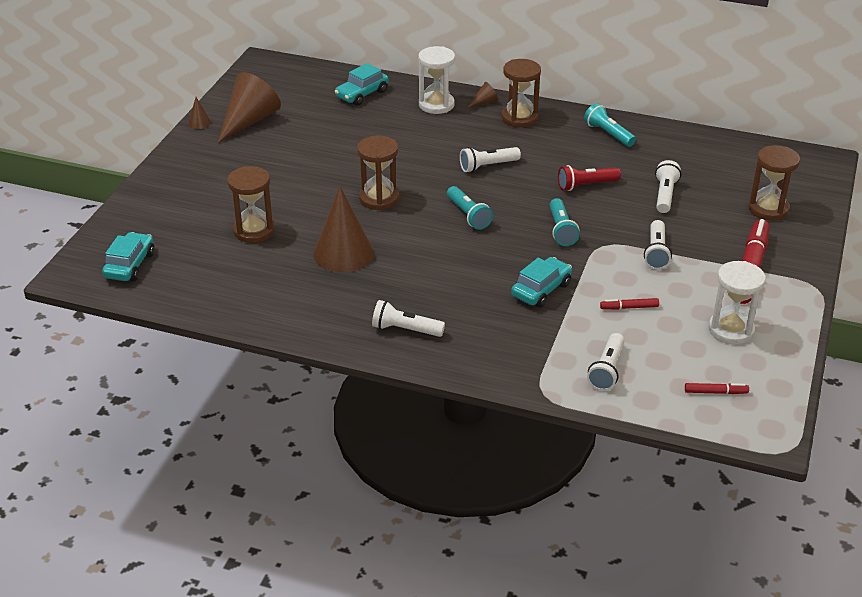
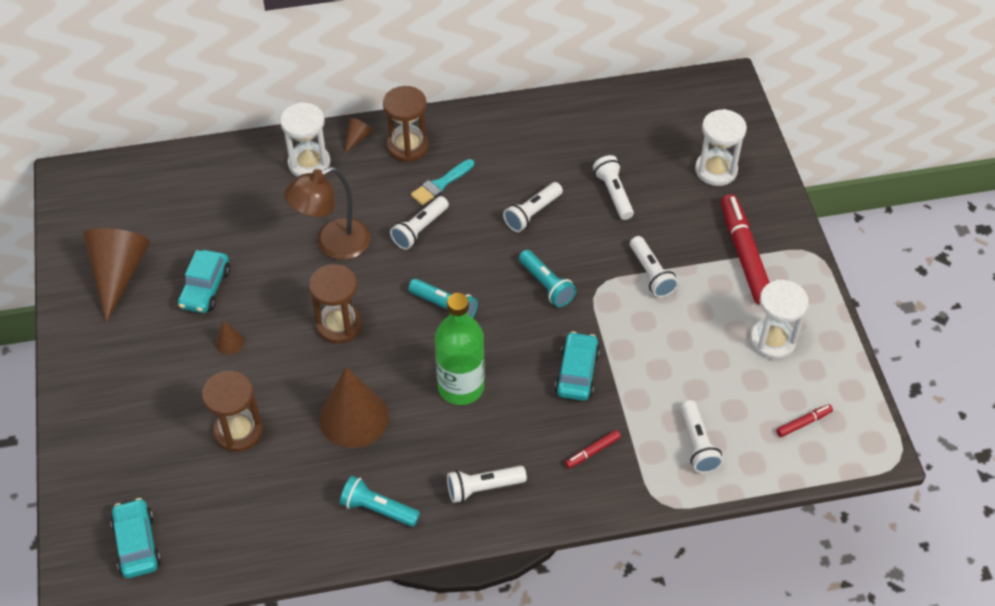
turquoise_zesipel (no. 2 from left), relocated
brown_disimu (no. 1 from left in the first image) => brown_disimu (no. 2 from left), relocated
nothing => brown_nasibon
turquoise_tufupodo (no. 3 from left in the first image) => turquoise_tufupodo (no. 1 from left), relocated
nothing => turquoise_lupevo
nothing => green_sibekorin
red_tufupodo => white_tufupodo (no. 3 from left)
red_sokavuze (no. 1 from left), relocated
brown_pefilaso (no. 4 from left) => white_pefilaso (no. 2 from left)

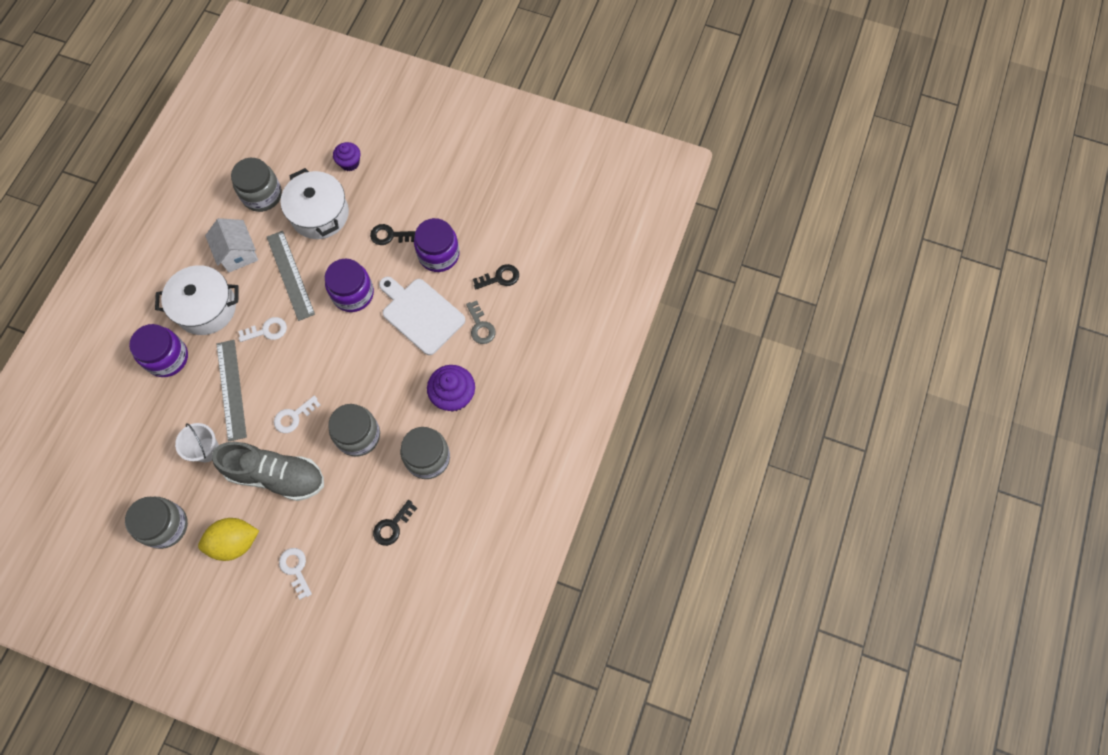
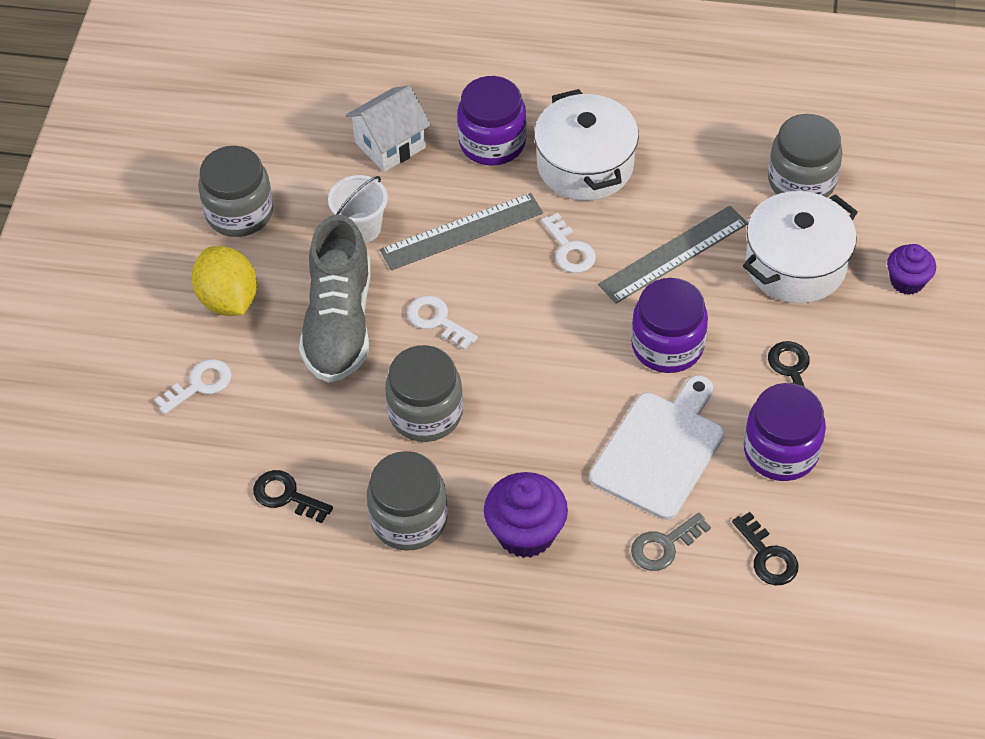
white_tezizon, relocated

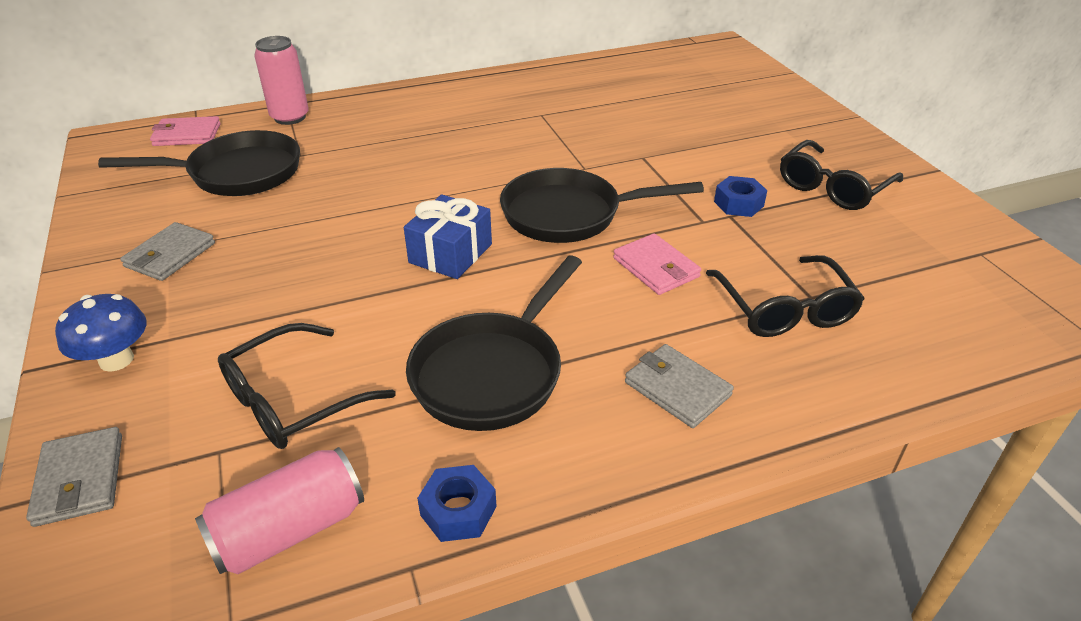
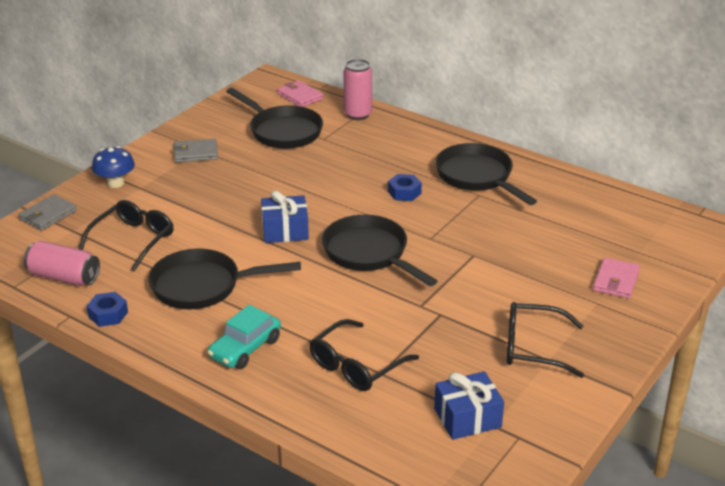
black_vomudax (no. 1 from left), 105 degrees clockwise
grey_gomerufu (no. 3 from left) => turquoise_zesipel
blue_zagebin (no. 2 from left), relocated
nothing => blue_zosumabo (no. 2 from left)
nothing => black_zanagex (no. 4 from left)
pink_gomerufu (no. 2 from left), relocated

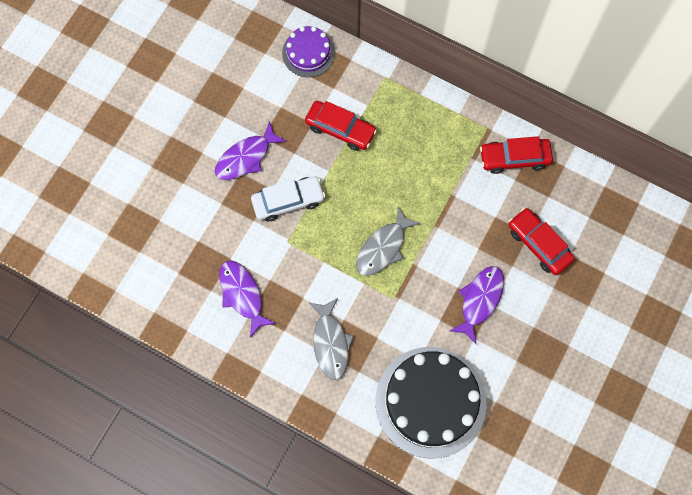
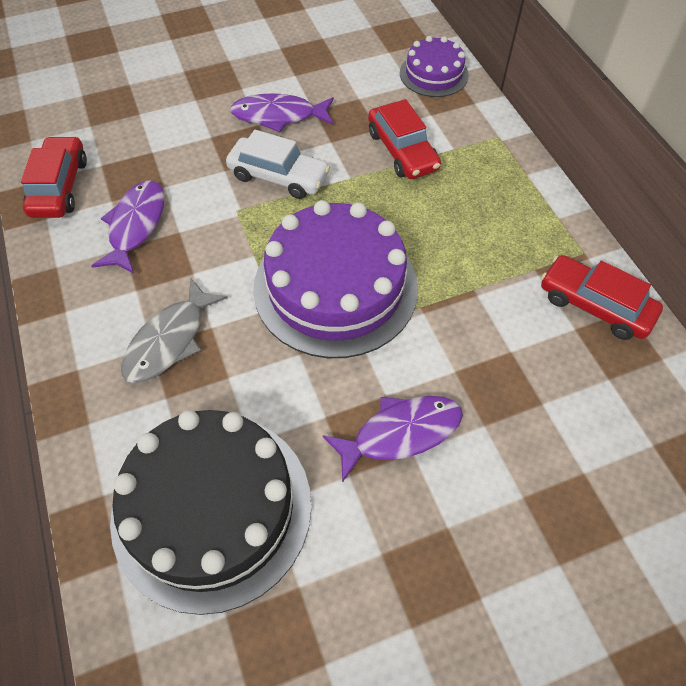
red_zesipel (no. 3 from left in the first image) => red_zesipel (no. 1 from left), relocated
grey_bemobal (no. 2 from left) => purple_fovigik (no. 1 from left)

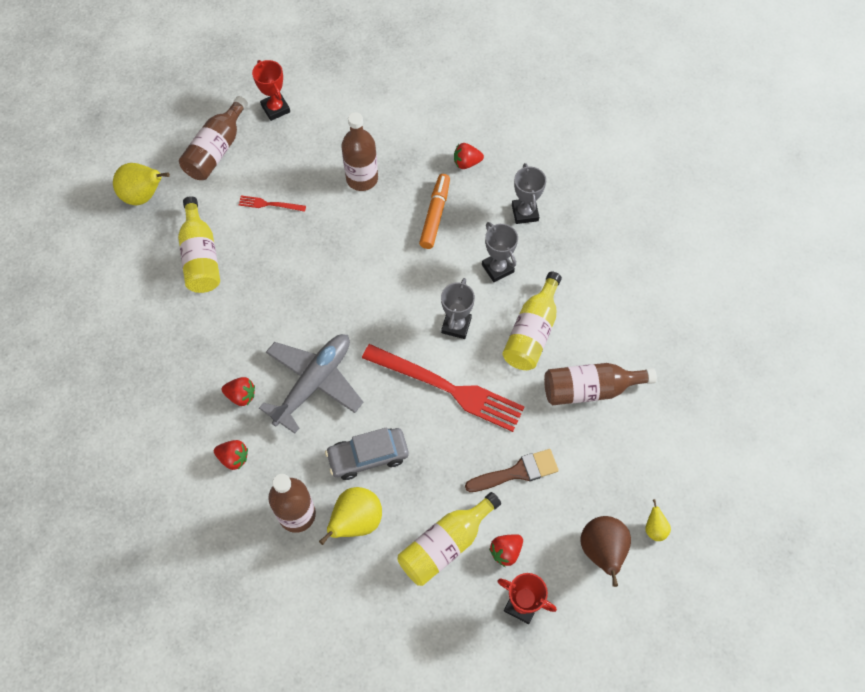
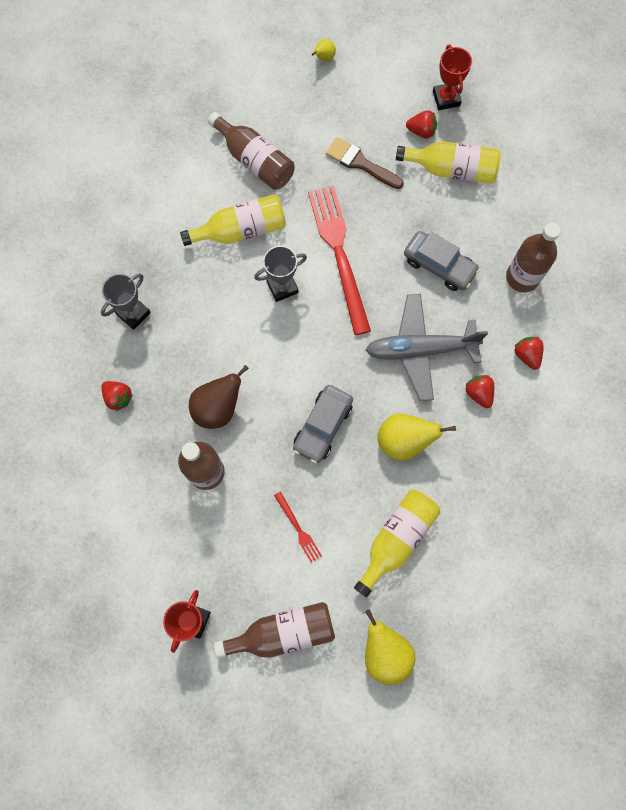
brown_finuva, relocated
nothing => grey_zesipel (no. 1 from left)
yellow_finuva (no. 2 from left in the first image) => yellow_finuva (no. 3 from left), relocated
orange_sokavuze => nothing
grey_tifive (no. 2 from left) => nothing

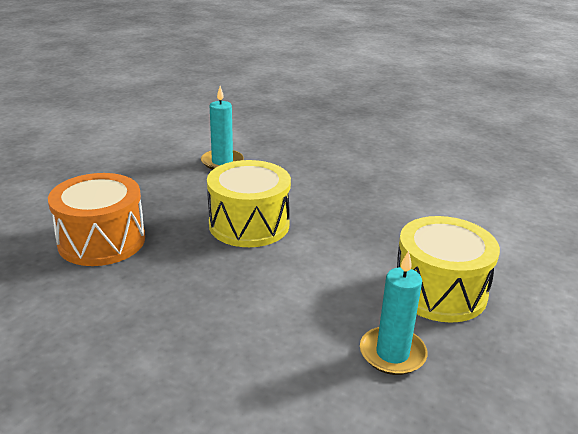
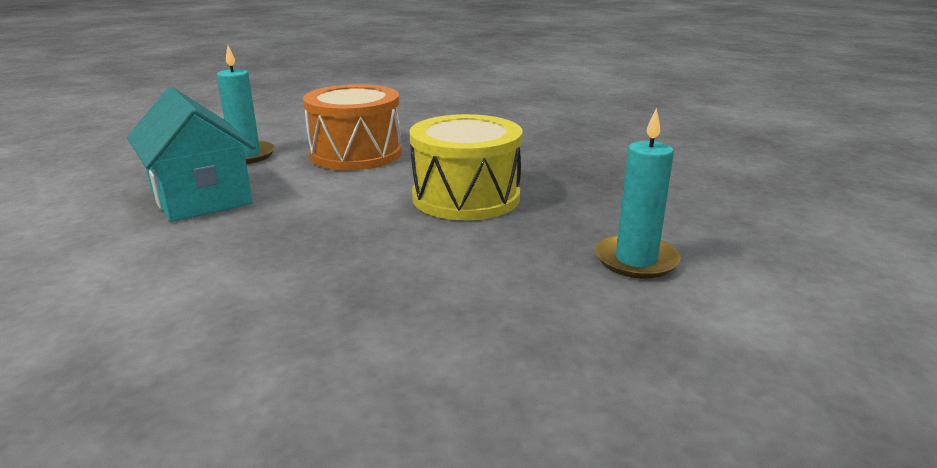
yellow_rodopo (no. 2 from left) => turquoise_tezizon
orange_rodopo, relocated

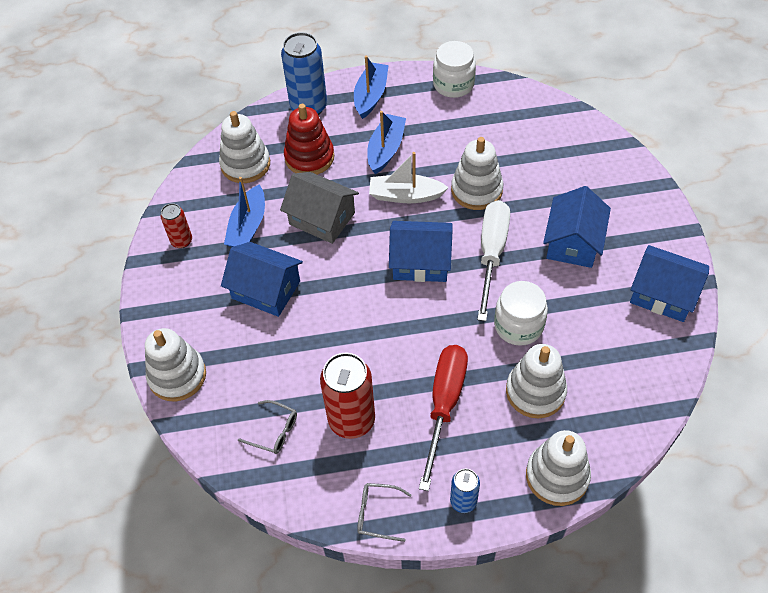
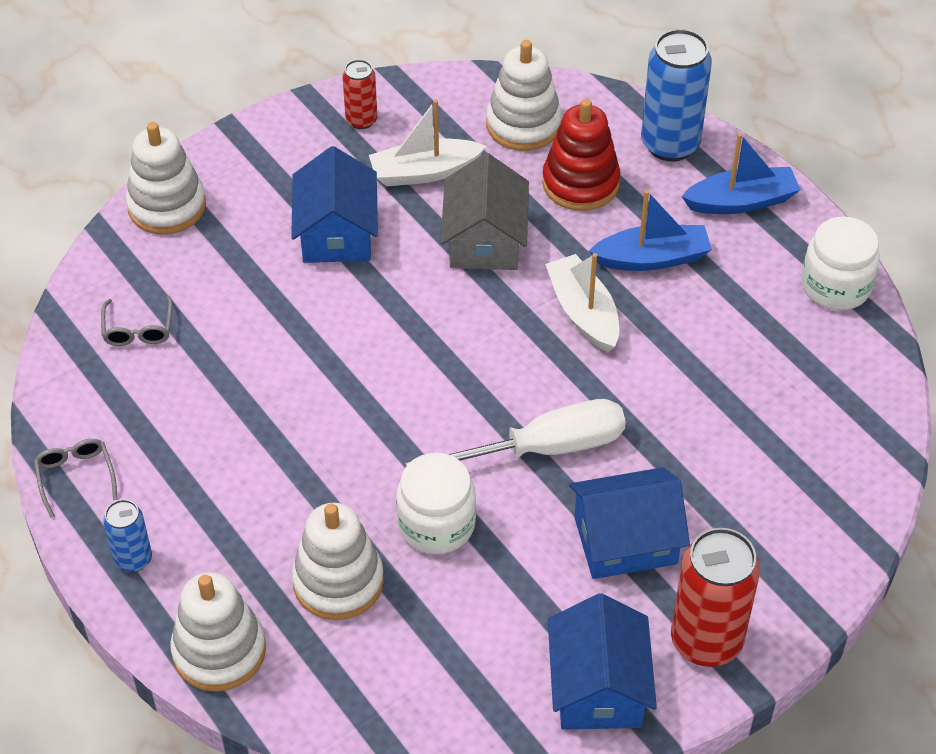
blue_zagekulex (no. 1 from left) => white_zagekulex (no. 1 from left)
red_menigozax (no. 2 from left), relocated
blue_tezizon (no. 2 from left) => nothing
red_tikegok => nothing
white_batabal (no. 3 from left) => nothing

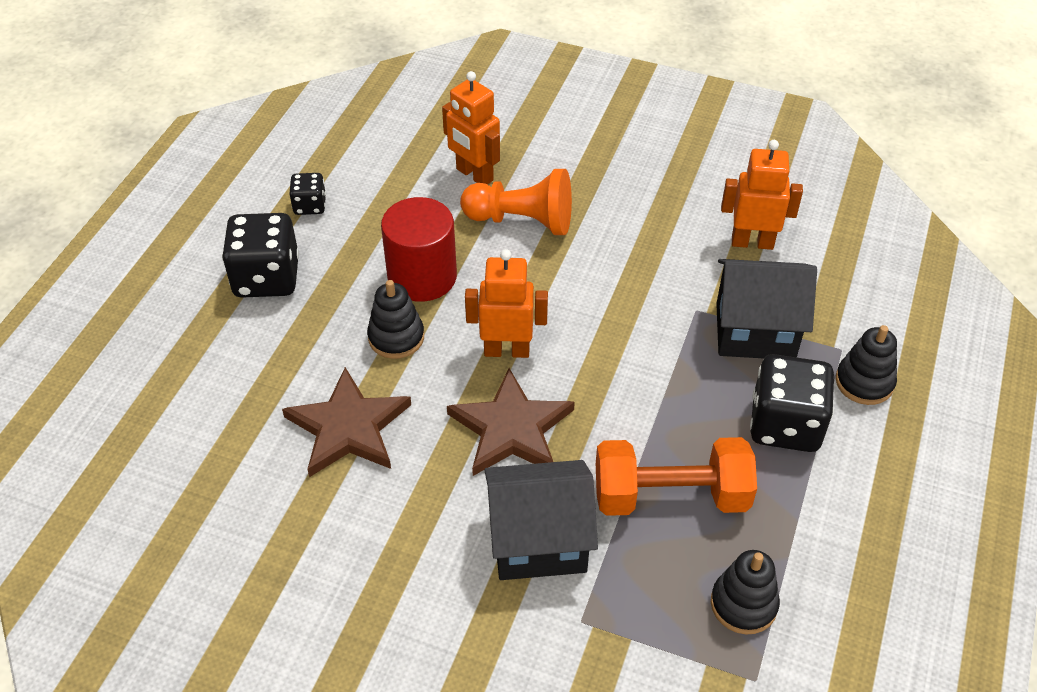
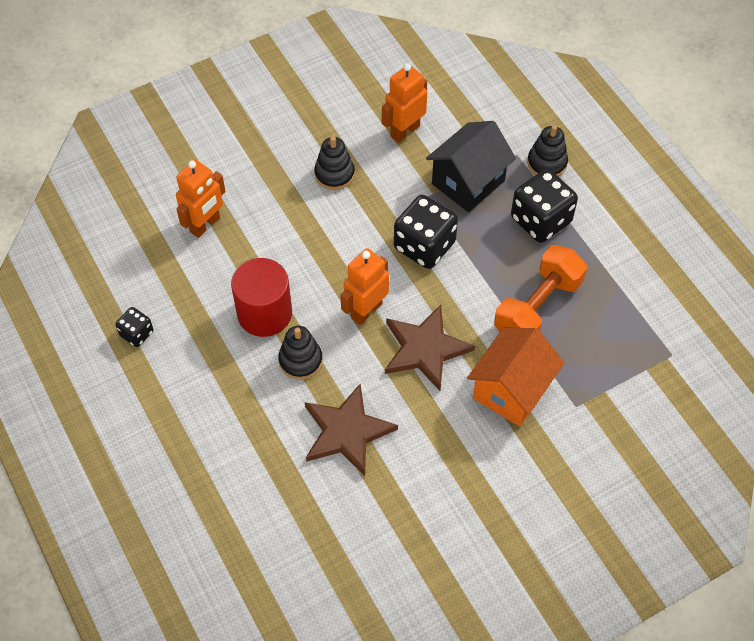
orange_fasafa (no. 1 from left), 45 degrees counterclockwise
black_batabal (no. 2 from left), relocated
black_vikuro (no. 1 from left in the first image) => black_vikuro (no. 2 from left), relocated
black_tezizon (no. 1 from left) => orange_tezizon
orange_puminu => nothing

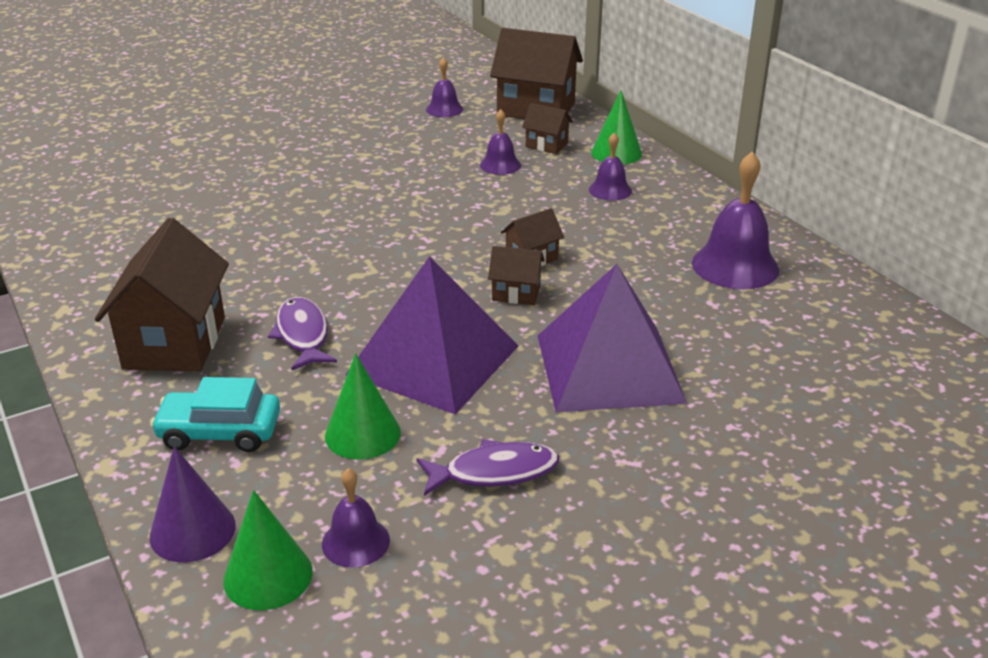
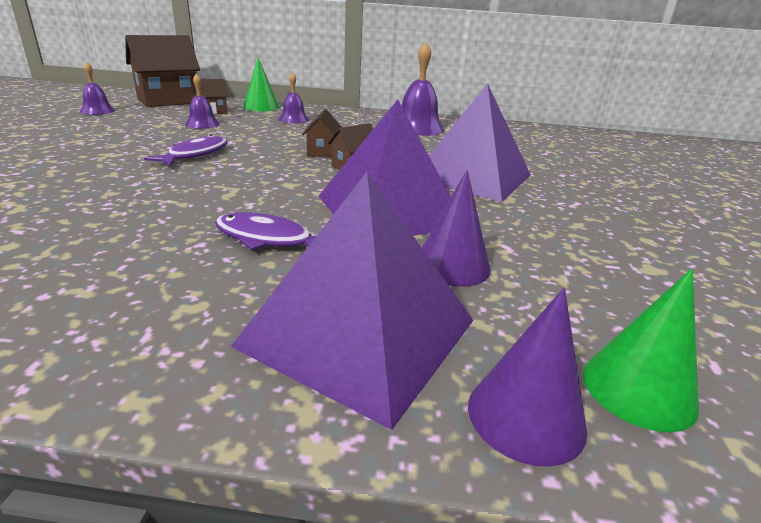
purple_bemobal (no. 2 from left in the first image) => purple_bemobal (no. 1 from left), relocated
turquoise_zesipel => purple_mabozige (no. 1 from left)
green_disimu (no. 2 from left) => purple_disimu (no. 1 from left)
brown_tezizon (no. 1 from left) => nothing
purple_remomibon (no. 1 from left) => nothing

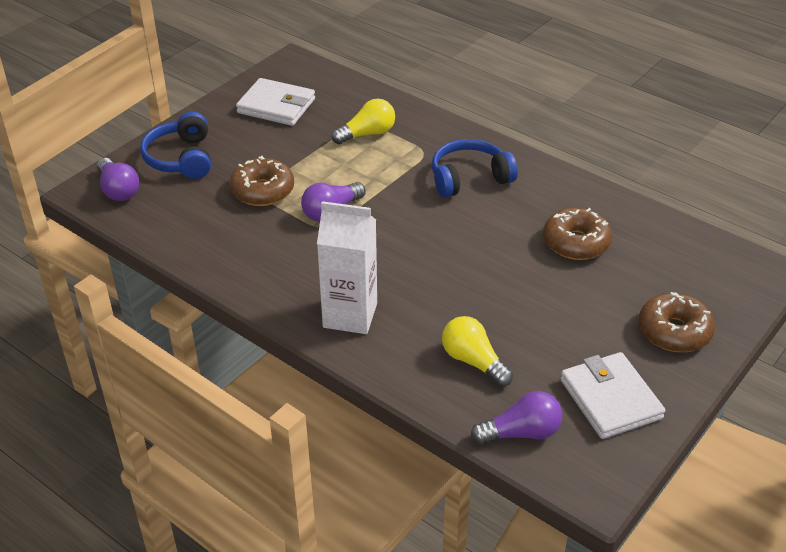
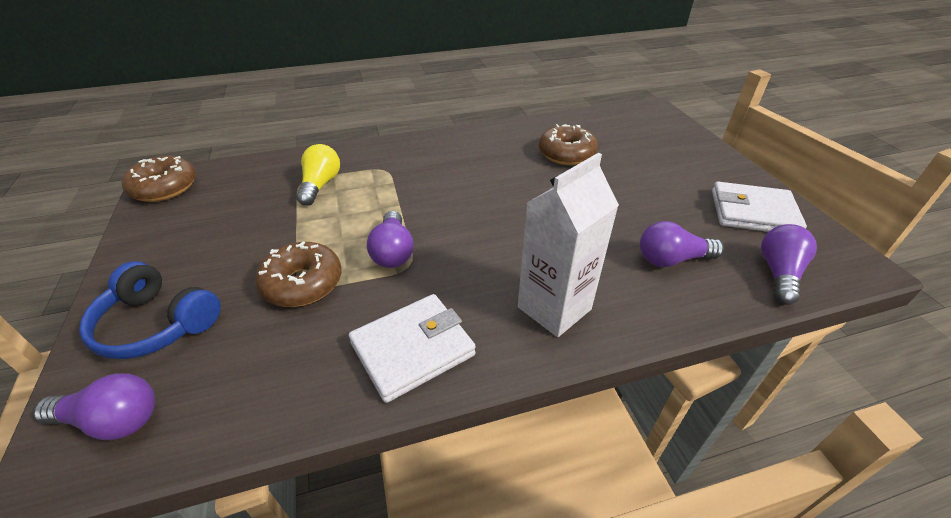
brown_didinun (no. 3 from left in the first image) => brown_didinun (no. 1 from left), relocated
white_gomerufu (no. 1 from left), relocated
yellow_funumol (no. 2 from left) => purple_funumol (no. 3 from left)
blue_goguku (no. 2 from left) => nothing

